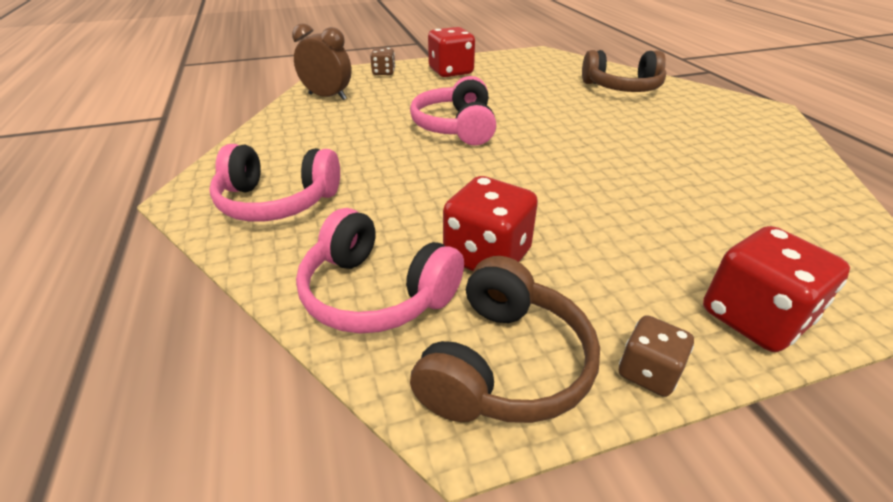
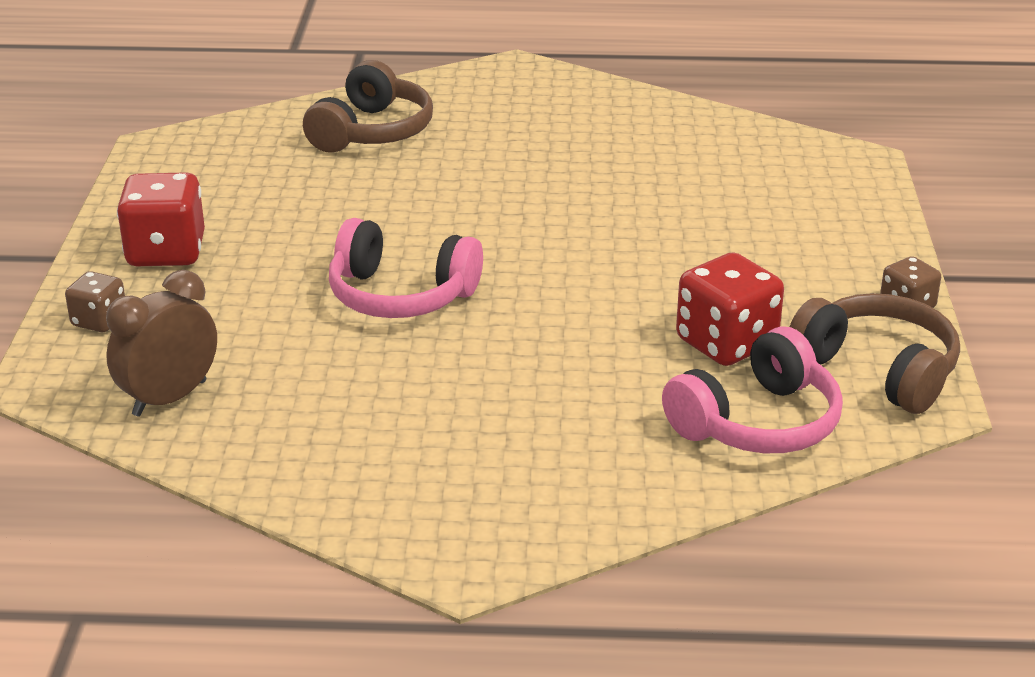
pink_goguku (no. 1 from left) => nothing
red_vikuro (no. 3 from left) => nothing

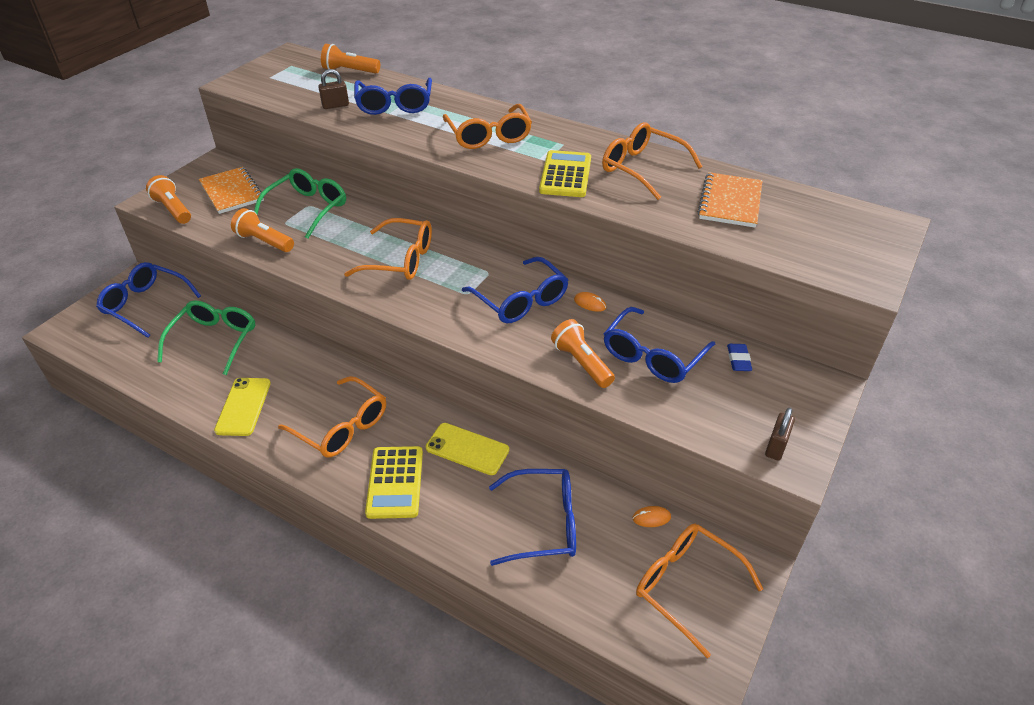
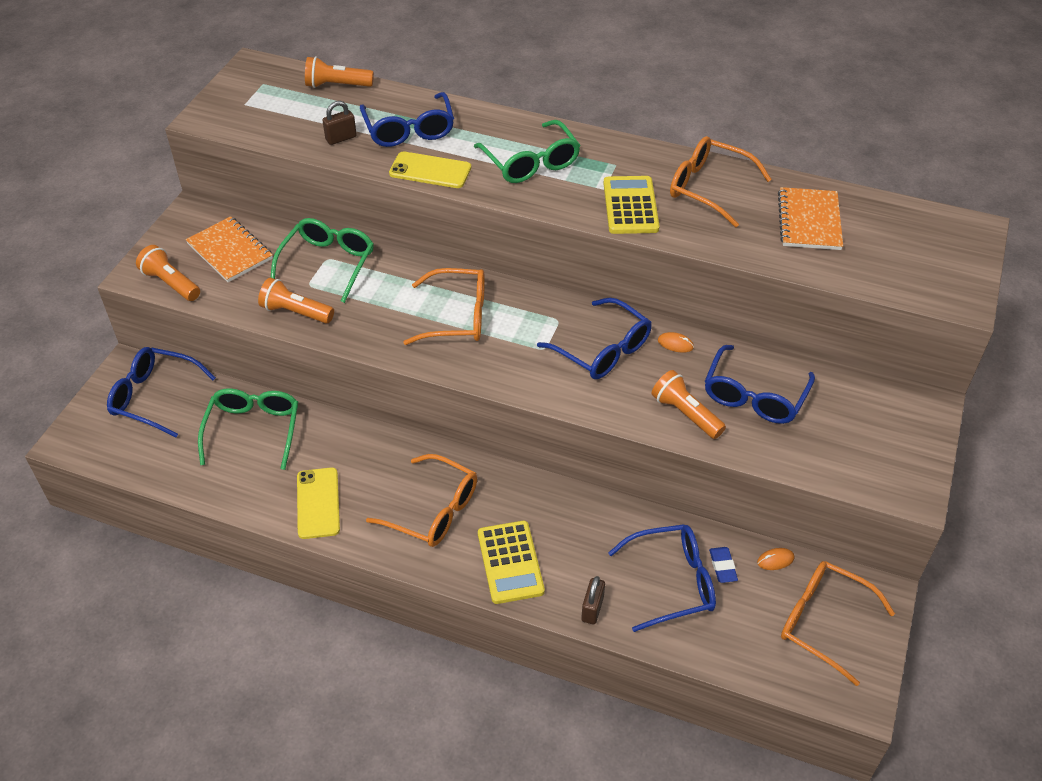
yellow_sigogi (no. 2 from left), relocated
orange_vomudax (no. 3 from left) => green_vomudax (no. 3 from left)
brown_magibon (no. 2 from left), relocated
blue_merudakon, relocated

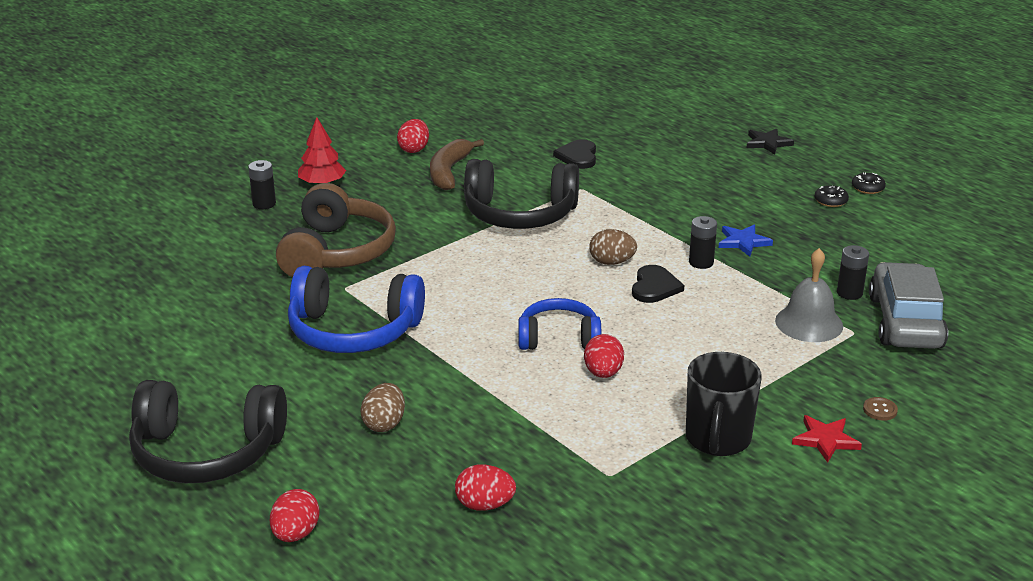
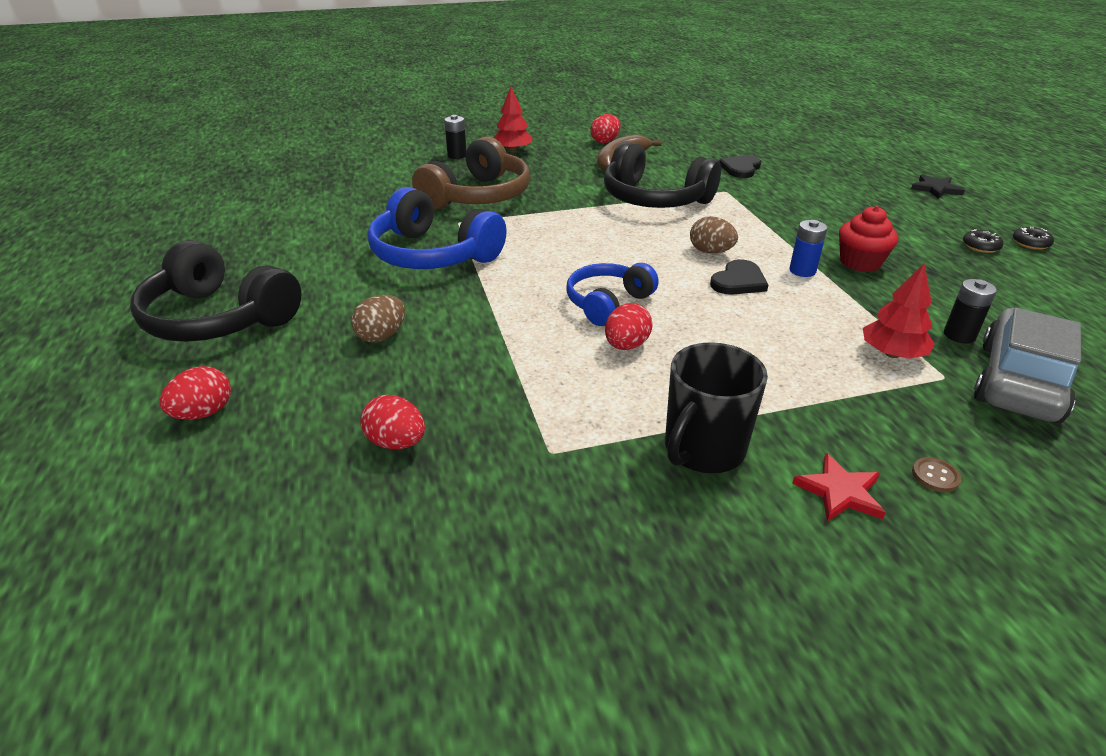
blue_goguku (no. 2 from left), 75 degrees counterclockwise
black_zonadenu (no. 2 from left) => blue_zonadenu
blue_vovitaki => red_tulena
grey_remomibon => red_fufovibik (no. 2 from left)

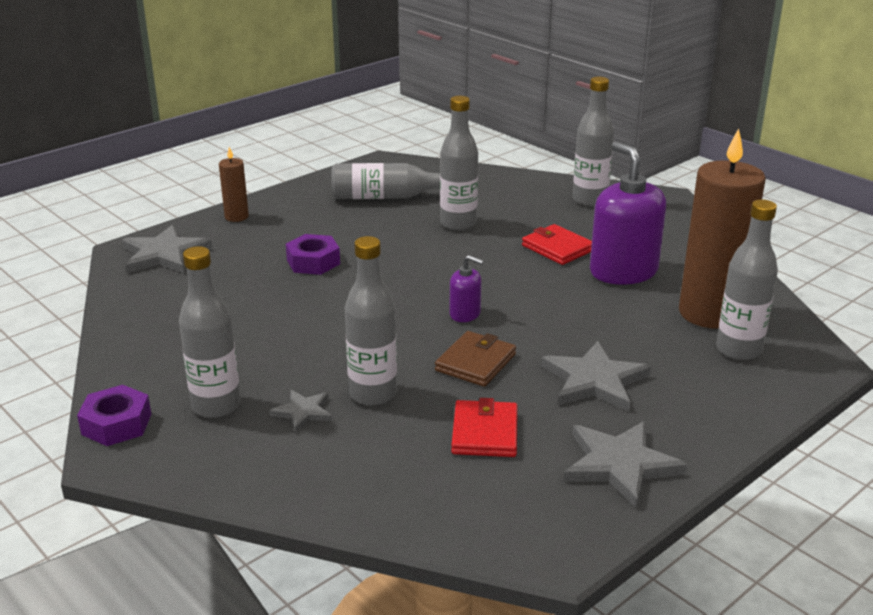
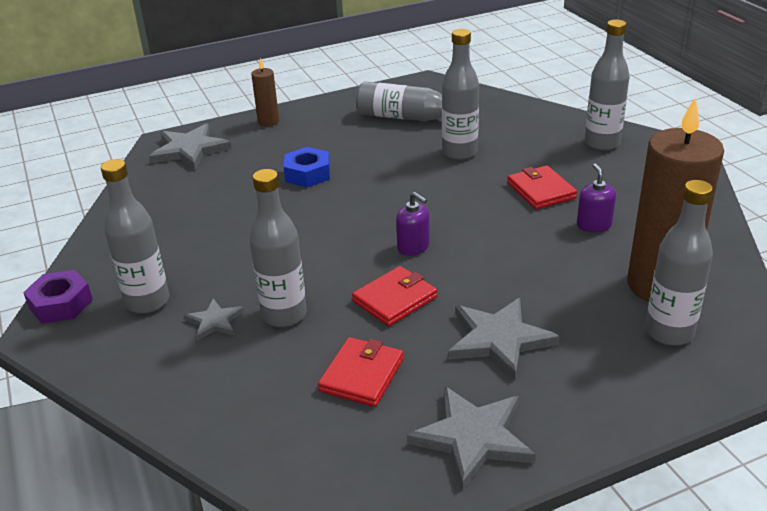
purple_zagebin (no. 2 from left) => blue_zagebin
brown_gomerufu => red_gomerufu (no. 2 from left)
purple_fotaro (no. 2 from left), x0.48

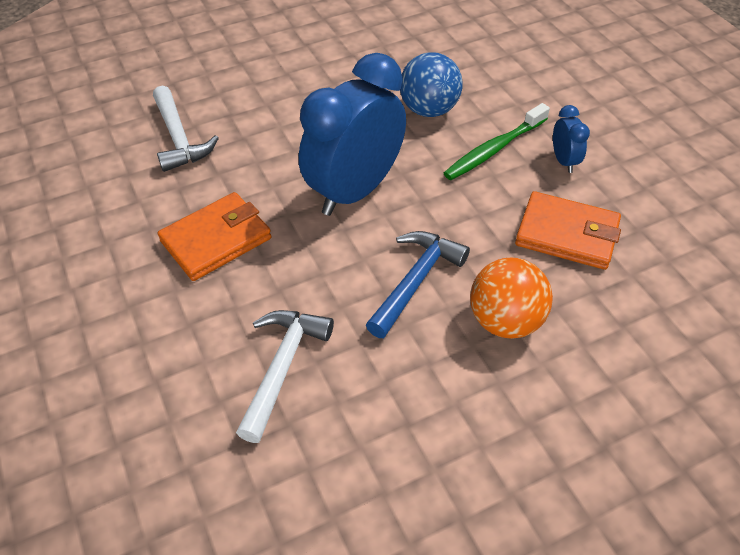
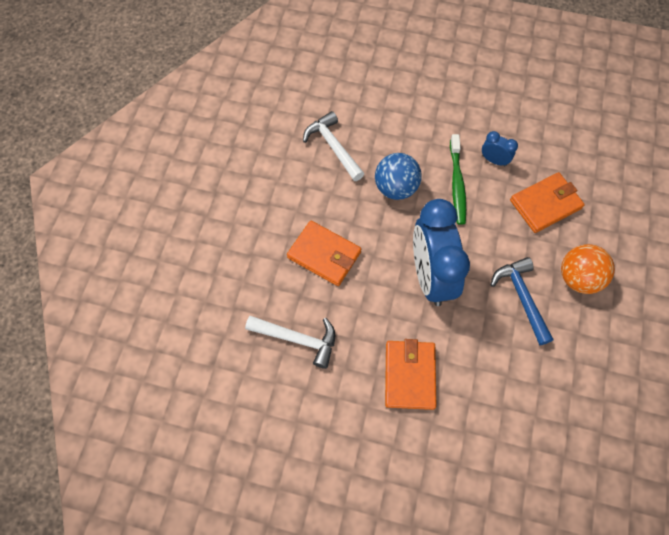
nothing => orange_gomerufu (no. 1 from left)
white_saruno (no. 2 from left), relocated

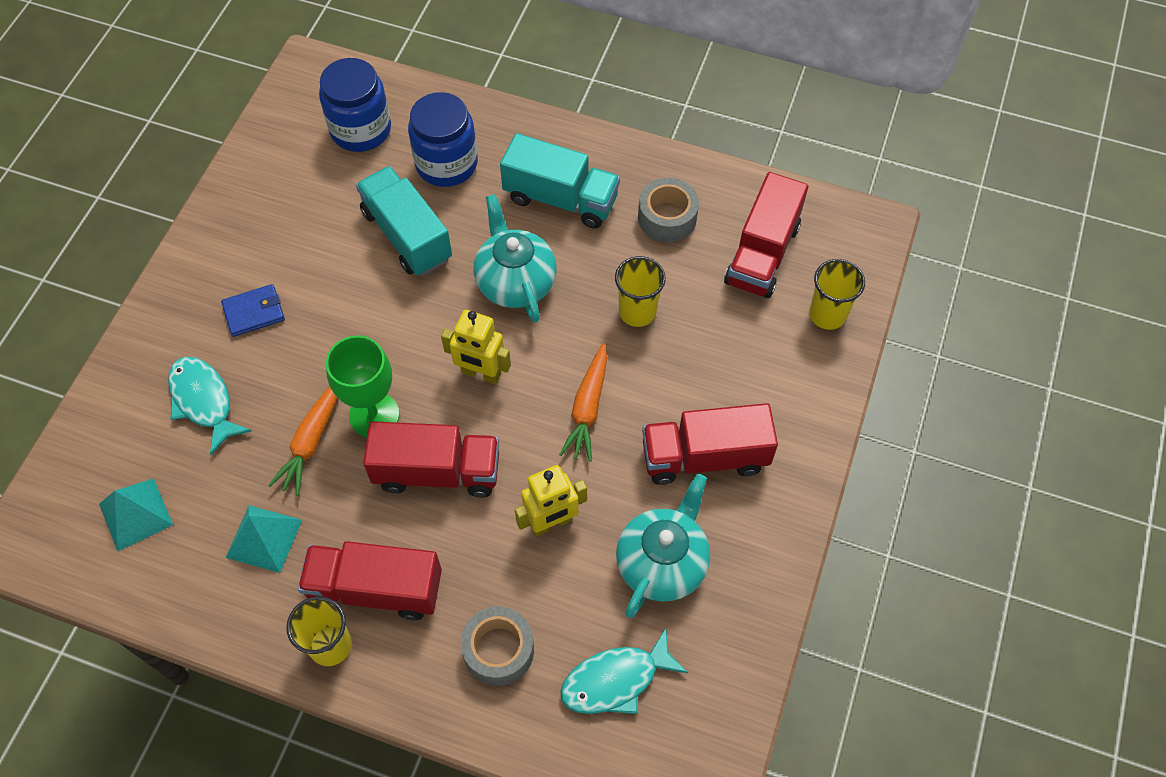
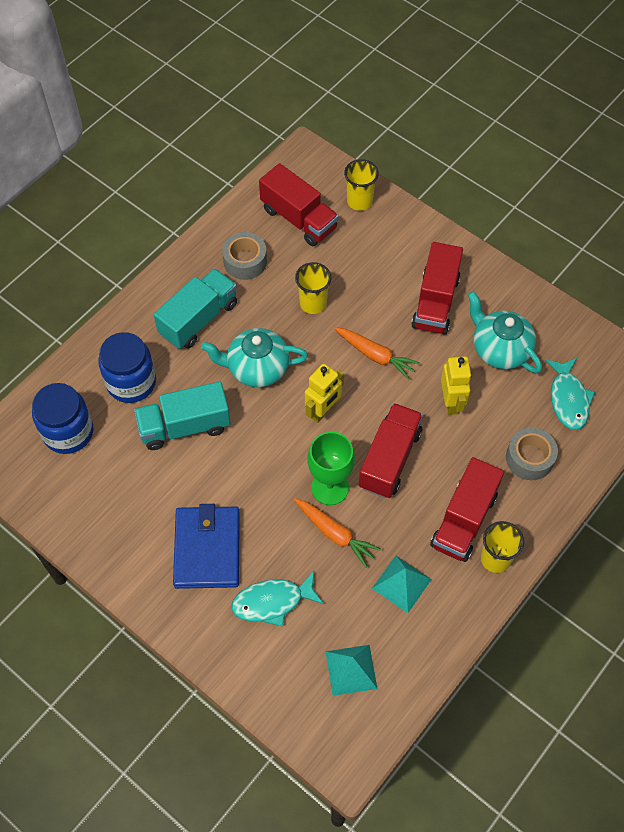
blue_gomerufu, x1.88

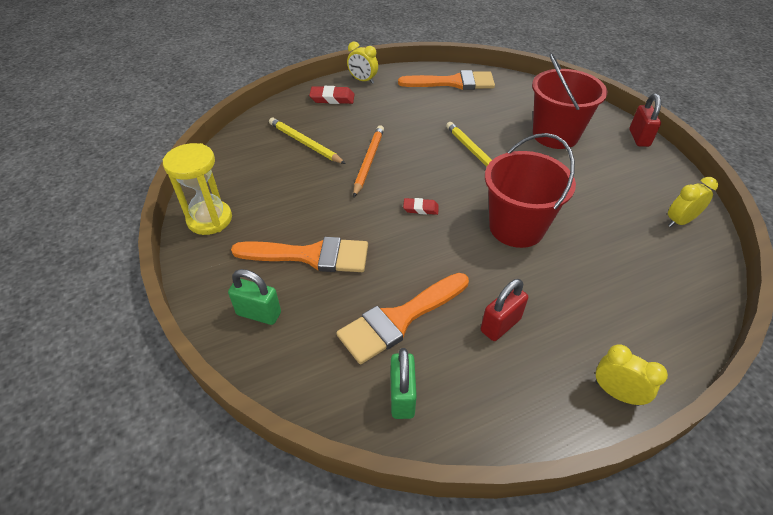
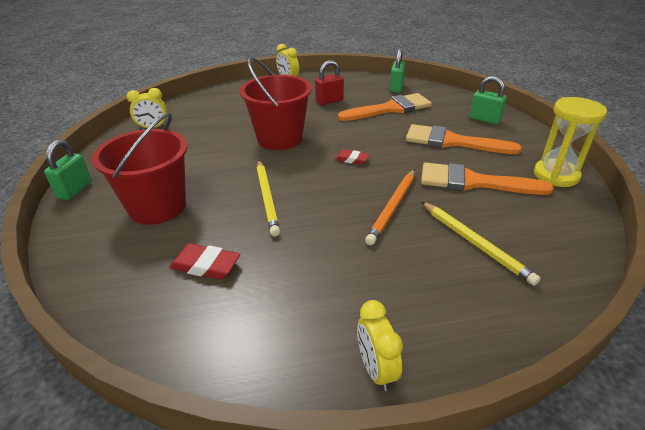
red_magibon (no. 2 from left) => green_magibon (no. 1 from left)
red_merudakon (no. 1 from left), relocated
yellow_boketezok (no. 1 from left in the first image) => yellow_boketezok (no. 3 from left), 150 degrees counterclockwise
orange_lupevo (no. 3 from left), relocated

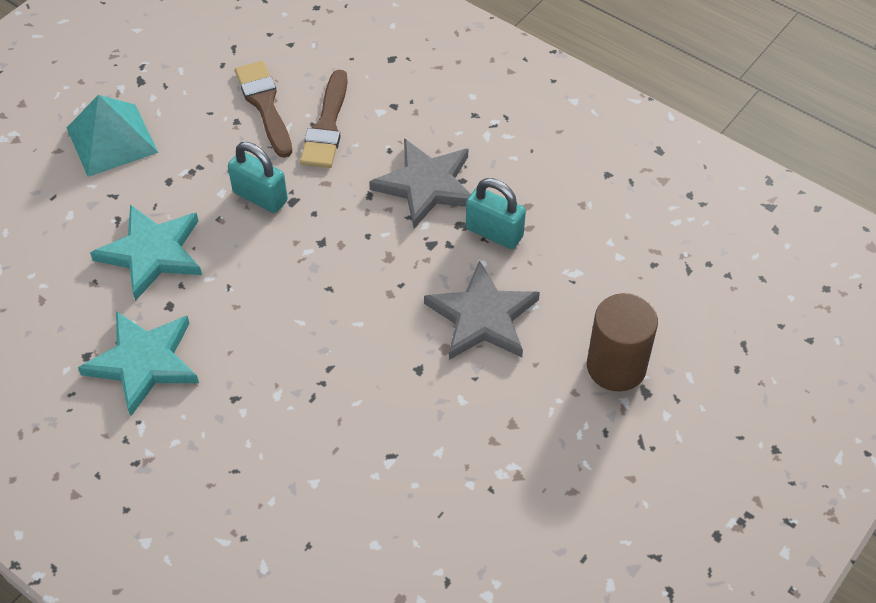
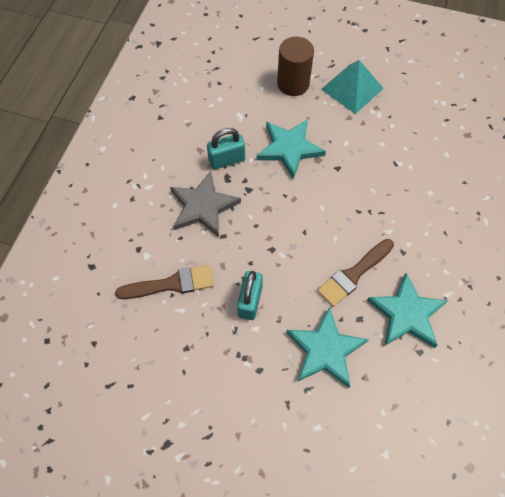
turquoise_magibon (no. 2 from left in the first image) => turquoise_magibon (no. 1 from left), 60 degrees clockwise
grey_vovitaki (no. 2 from left) => turquoise_vovitaki (no. 1 from left)
brown_lupevo (no. 1 from left in the first image) => brown_lupevo (no. 2 from left), relocated
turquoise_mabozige, relocated

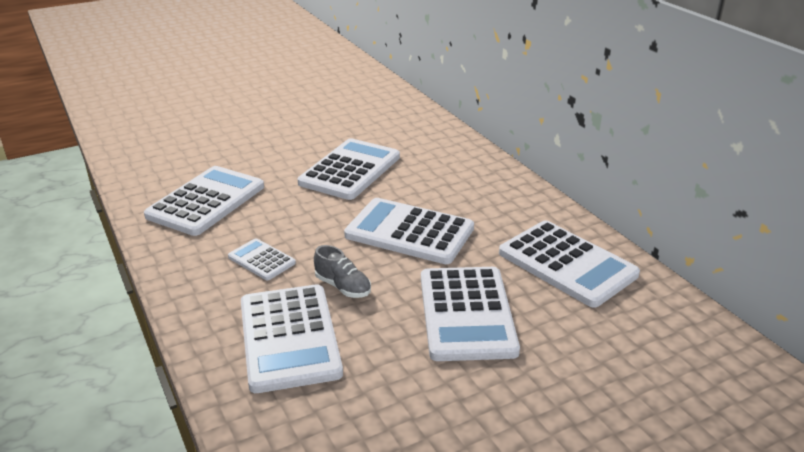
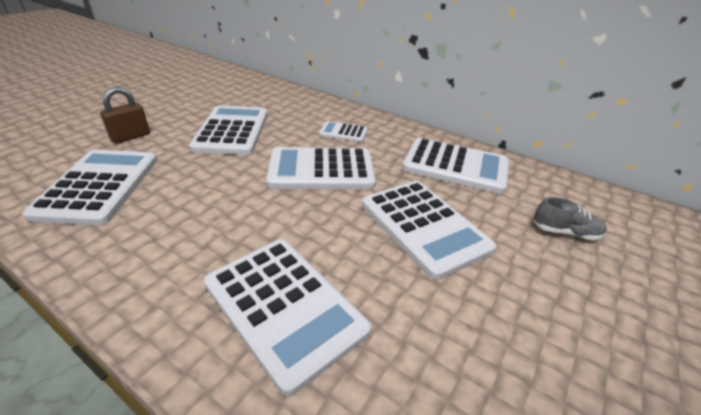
nothing => brown_magibon
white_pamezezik (no. 2 from left in the first image) => white_pamezezik (no. 5 from left), relocated
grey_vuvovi, relocated

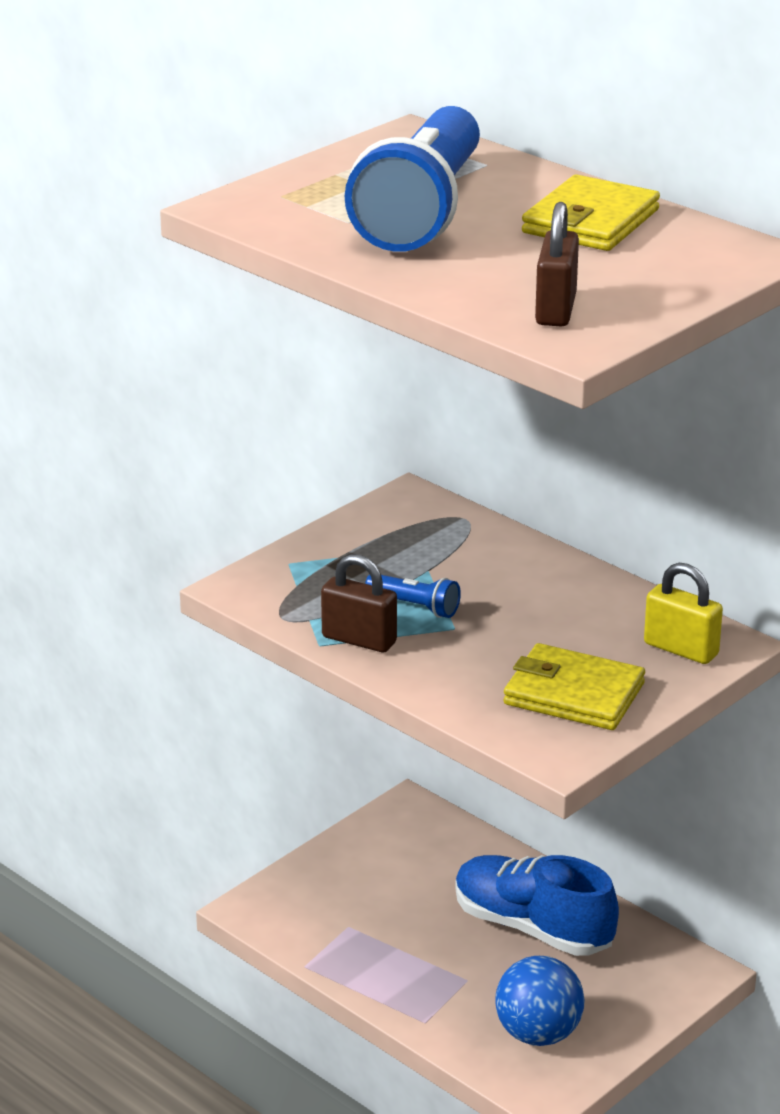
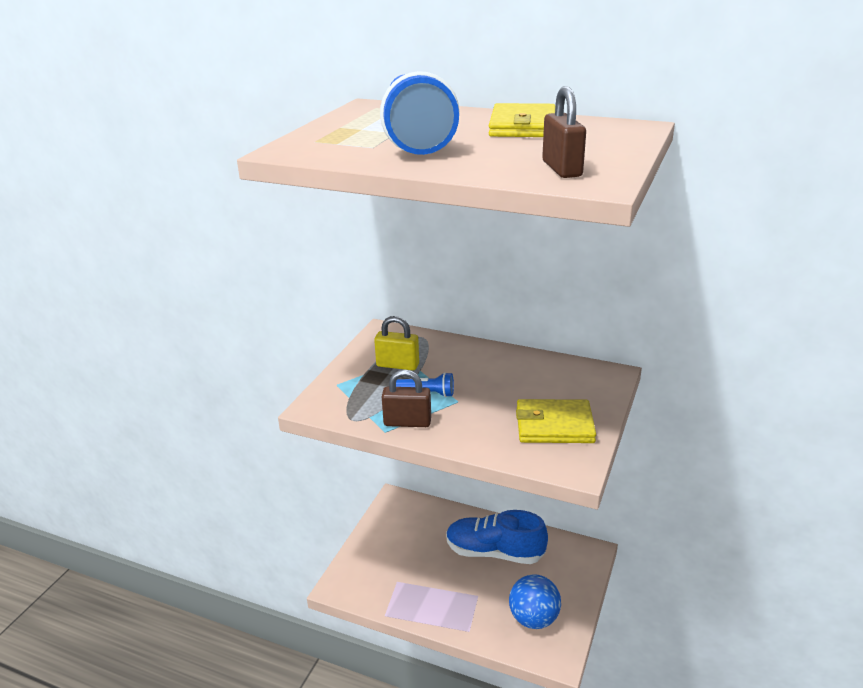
yellow_magibon, relocated

